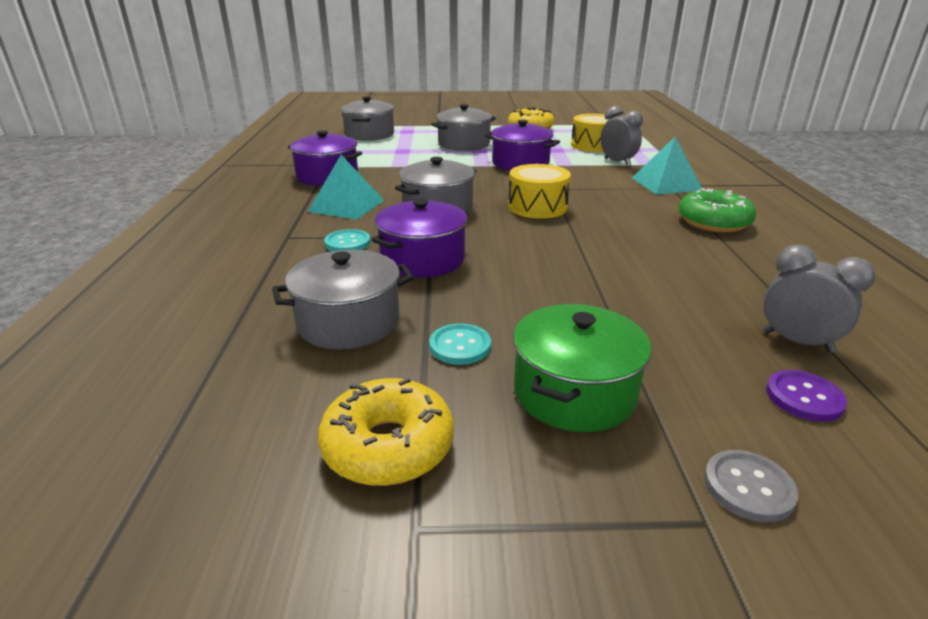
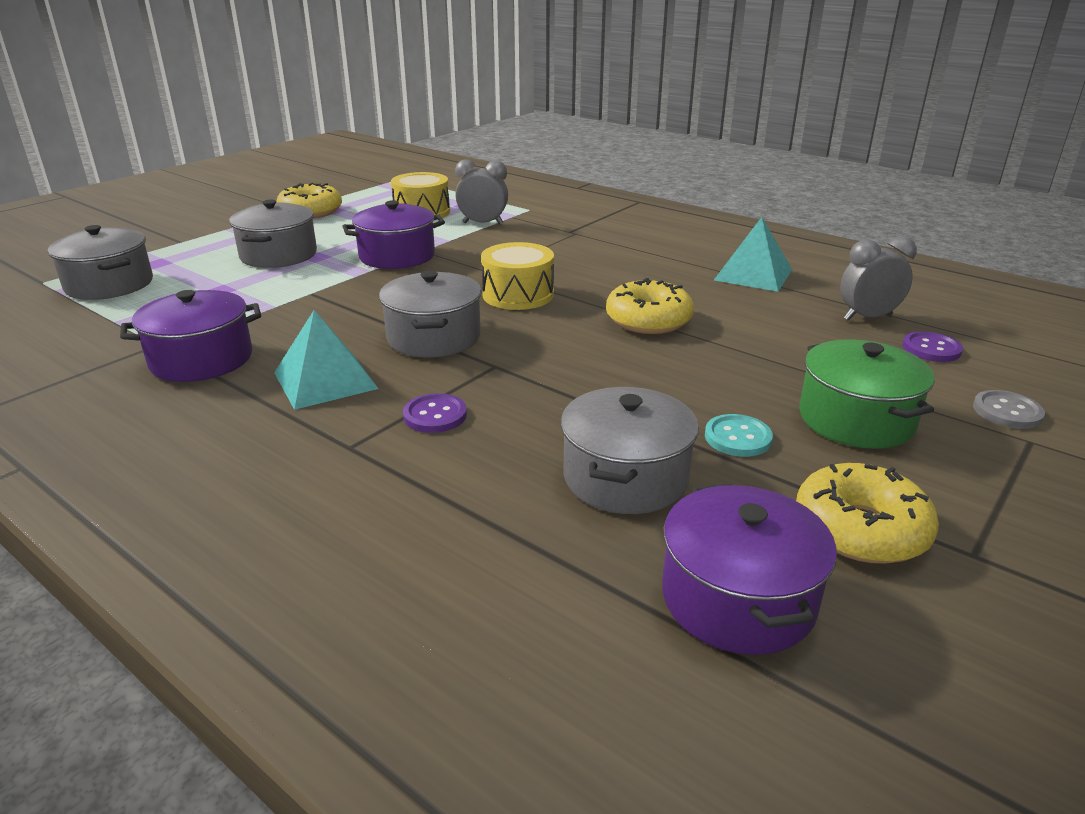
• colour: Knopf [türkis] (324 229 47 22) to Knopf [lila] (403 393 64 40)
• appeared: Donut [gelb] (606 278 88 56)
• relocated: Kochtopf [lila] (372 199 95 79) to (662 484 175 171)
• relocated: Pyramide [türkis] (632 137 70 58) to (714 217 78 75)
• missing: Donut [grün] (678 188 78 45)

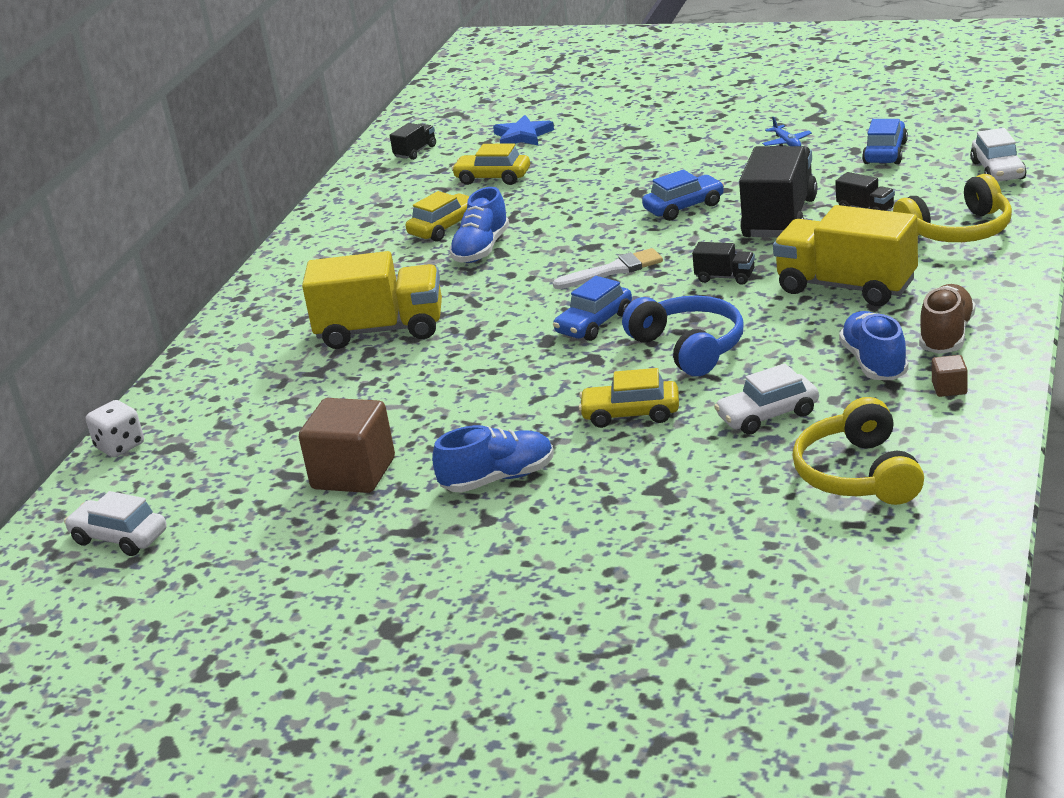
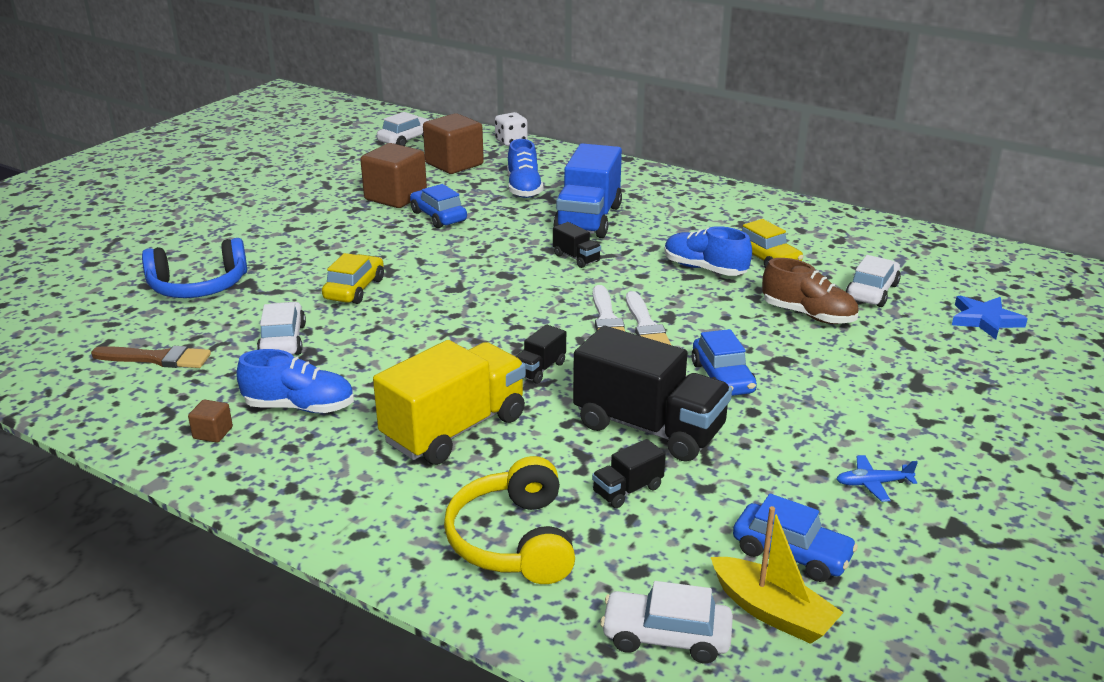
• exchanged: Kopfhörer [gelb] (792 397 132 108) to Pinsel [braun] (91 346 120 22)
• relocated: Kopfhörer [blau] (622 295 121 81) to (142 238 105 60)
• relocated: Auto [blau] (553 276 79 65) to (410 184 57 44)
• appeared: Kubus [braun] (423 113 61 61)
• relocated: Schuh [blau] (432 425 122 68) to (507 139 36 59)
• colour: Lastwagen [gelb] (302 251 140 98) to Lastwagen [blau] (553 143 69 95)
• relocated: Lastwagen [schwarz] (390 123 46 37) to (553 222 48 46)
• appeared: Pinsel [weiß] (626 291 45 54)
• appeared: Boot [gelb] (711 506 132 138)
• relocated: Schuh [braun] (919 284 56 70) to (762 258 97 66)
• colour: Auto [gelb] (451 144 79 41) to Auto [weiß] (846 255 55 52)

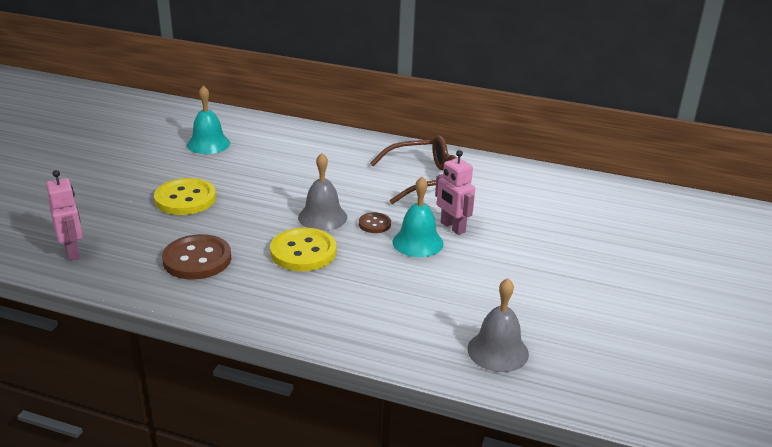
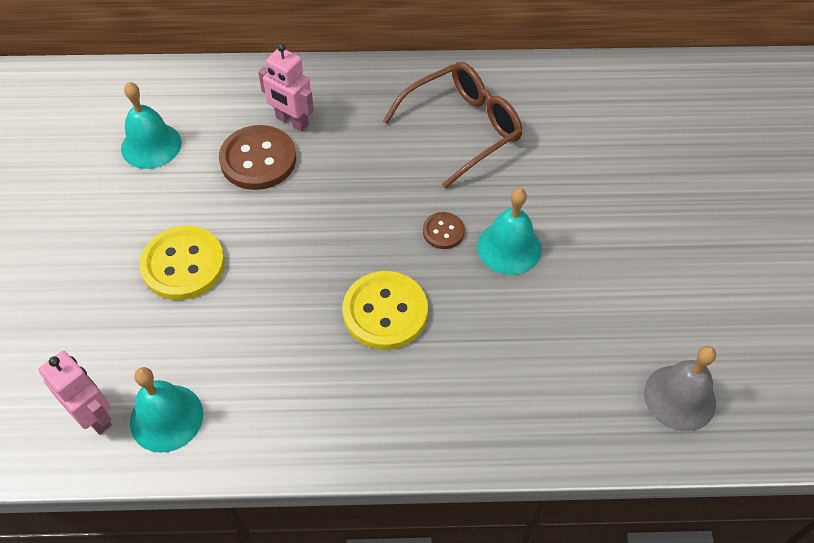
• appeared: Glocke [türkis] (130 367 73 86)
• relocated: Knopf [braun] (162 234 69 46) to (219 125 77 65)
• relocated: Roboter [rosa] (435 150 40 85) to (258 44 56 88)
• missing: Glocke [grau] (298 153 49 78)

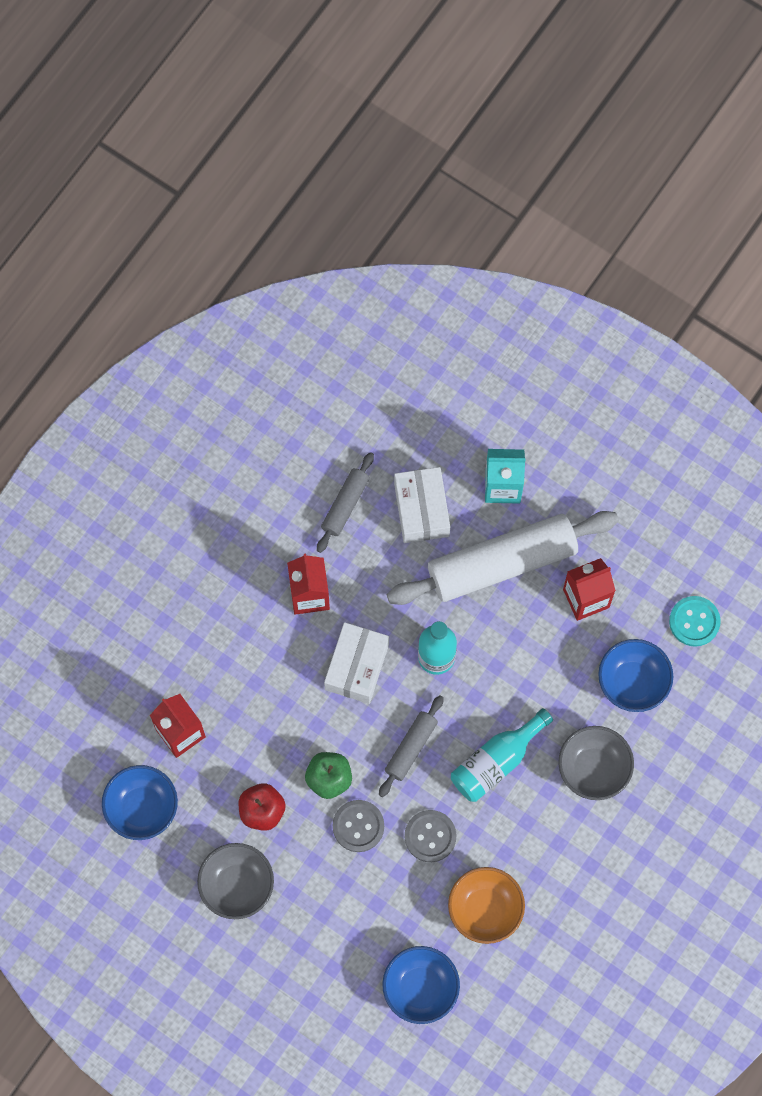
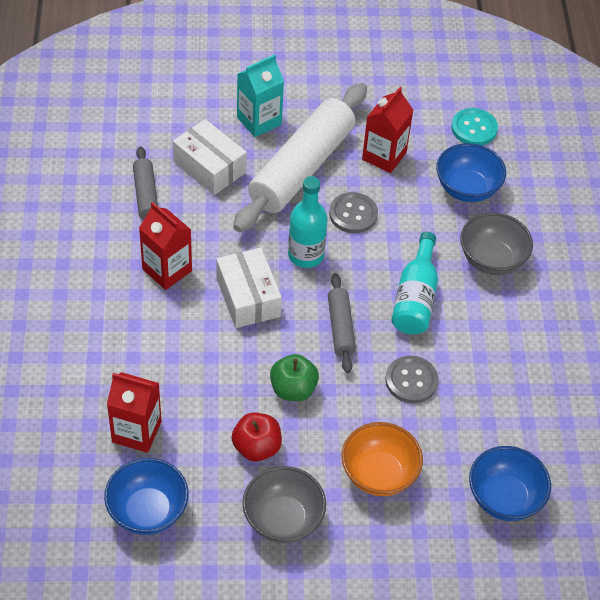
• relocated: Knopf [grau] (333 800 51 52) to (329 192 49 41)
• relocated: Schüssel [orange] (448 867 77 77) to (341 422 82 74)

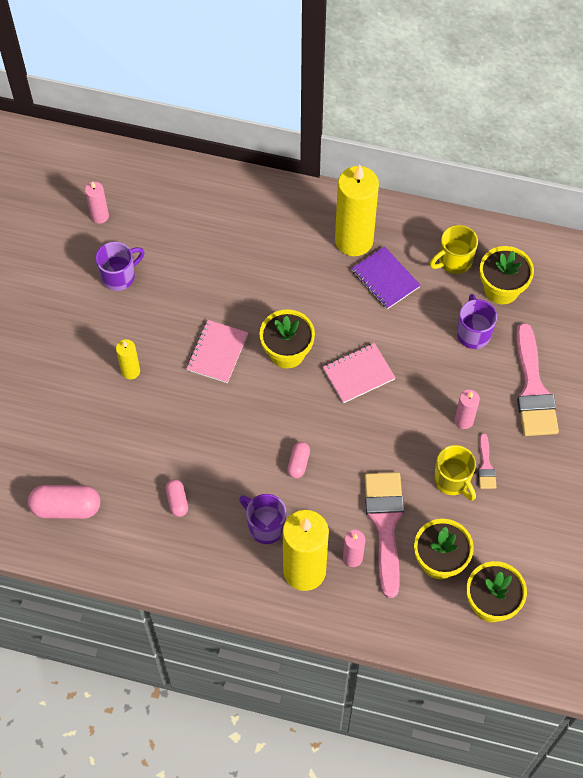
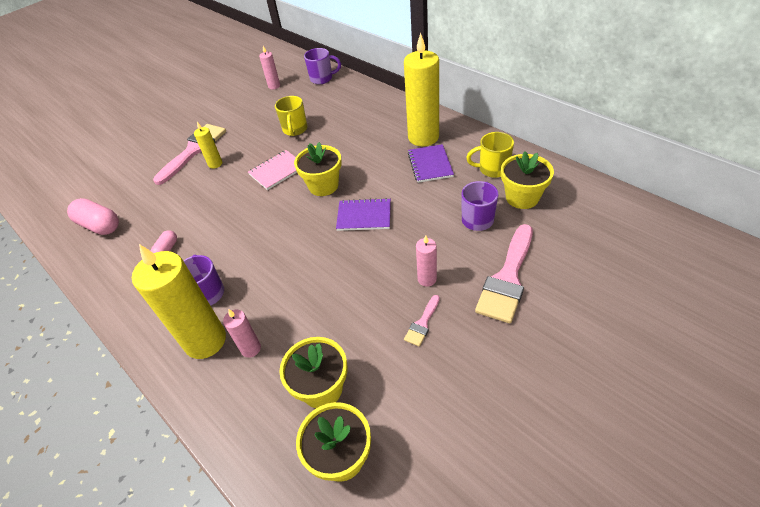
• relocated: Pinsel [rosa] (364 472 40 126) to (153 124 73 61)
• relocated: Tasse [gelb] (434 445 42 56) to (275 96 32 40)
• relocated: Tasse [lila] (95 242 50 49) to (304 48 37 36)
• colour: Notizbuch [rosa] (323 343 73 60) to Notizbuch [lila] (336 198 55 33)
• missing: Kapsel [rosa] (287 442 23 36)

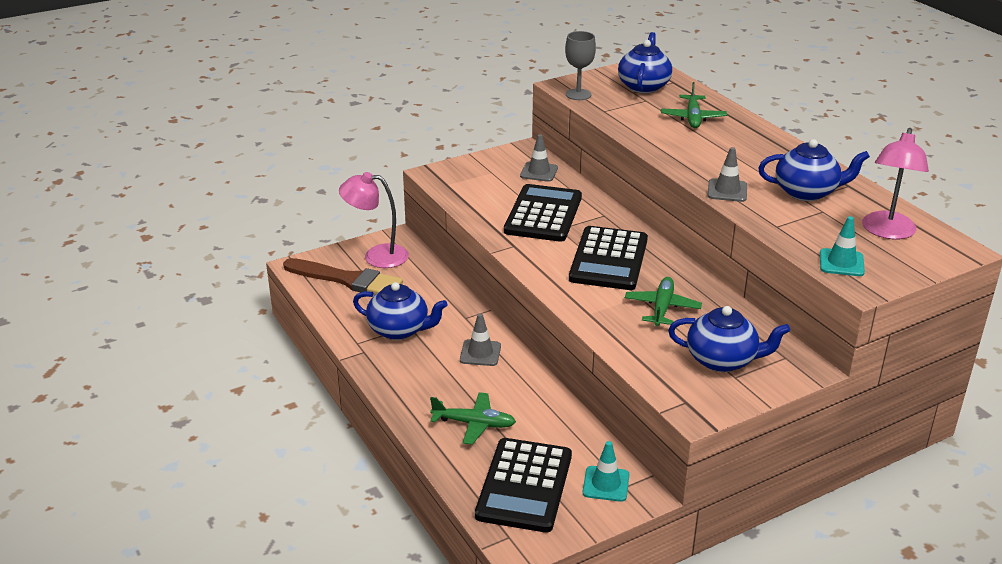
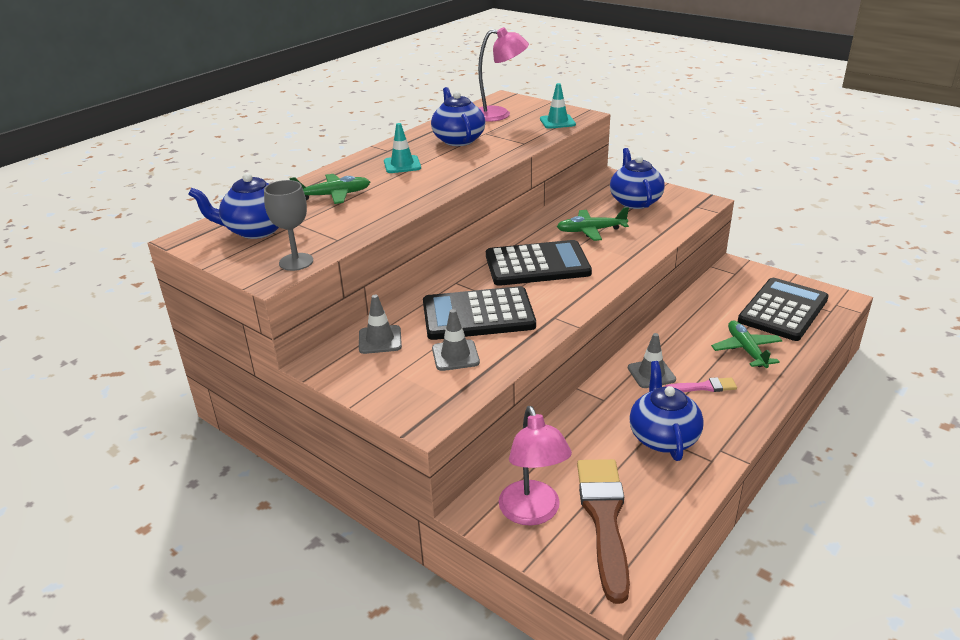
• relocated: Leitkegel [türkis] (582 441 47 61) to (384 123 37 50)
• relocated: Leitkegel [grau] (707 147 40 55) to (432 309 48 62)
• appeared: Pinsel [rosa] (665 377 72 15)
• spun: Taschenrechner [schwarz] (475 438 97 95) = (738 278 91 63) 45 degrees counterclockwise

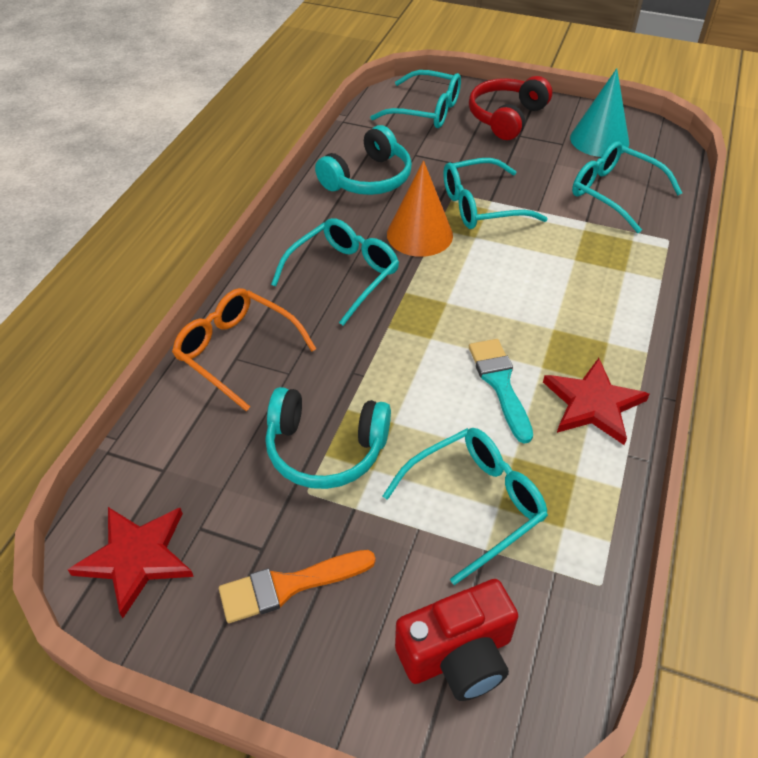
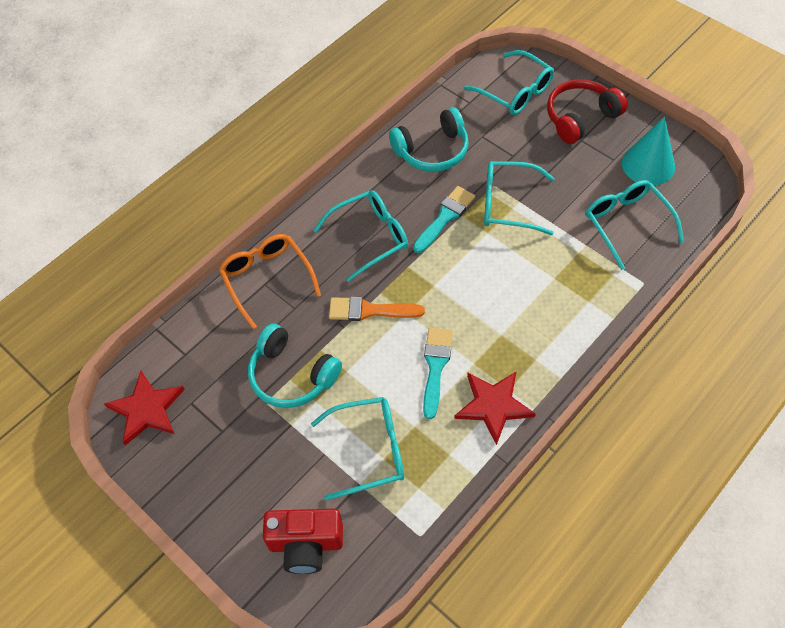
• relocated: Pinsel [orange] (219 550 157 73) to (329 297 96 24)
• exchanged: Kegel [orange] (387 160 66 97) to Pinsel [türkis] (413 186 62 67)

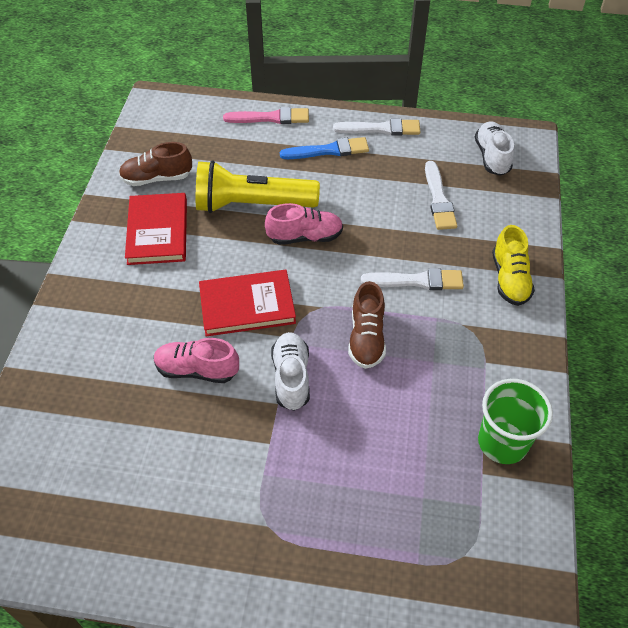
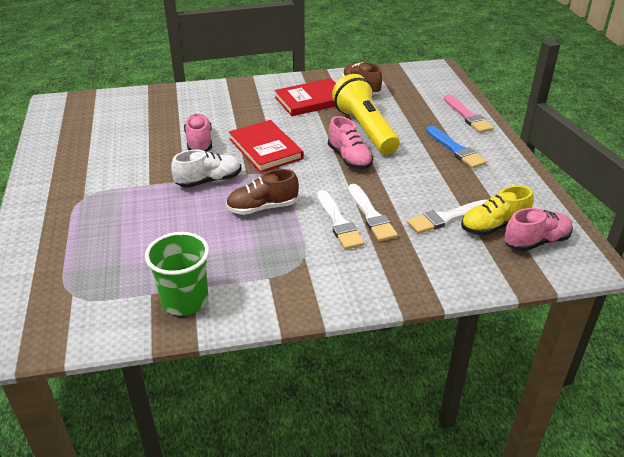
• relocated: Pinsel [weiß] (333 118 87 18) to (348 184 50 57)
• relocated: Schuh [gelb] (492 225 43 81) to (461 186 72 50)
• colour: Schuh [weiß] (475 121 39 55) to Schuh [rosa] (504 208 69 43)

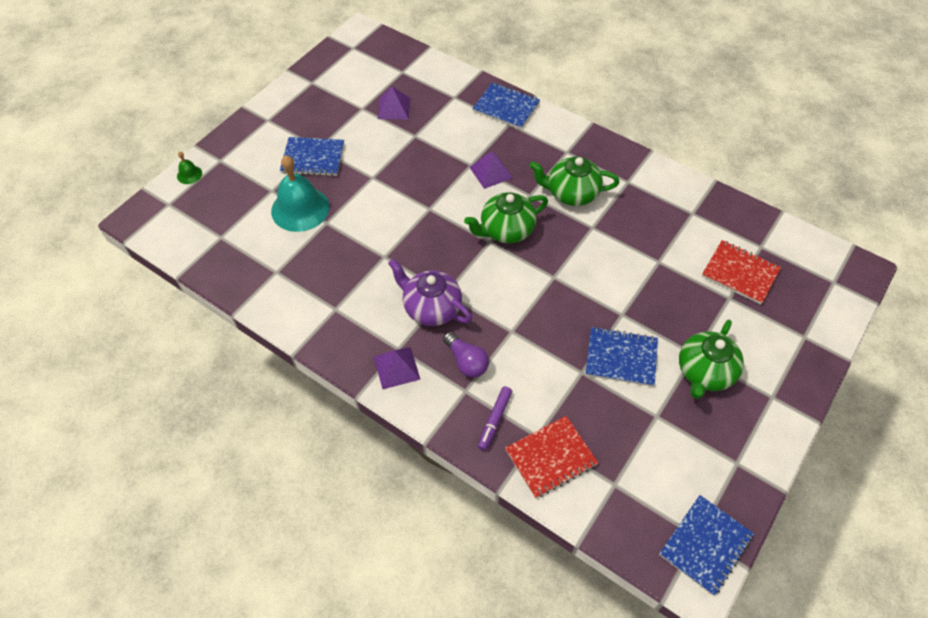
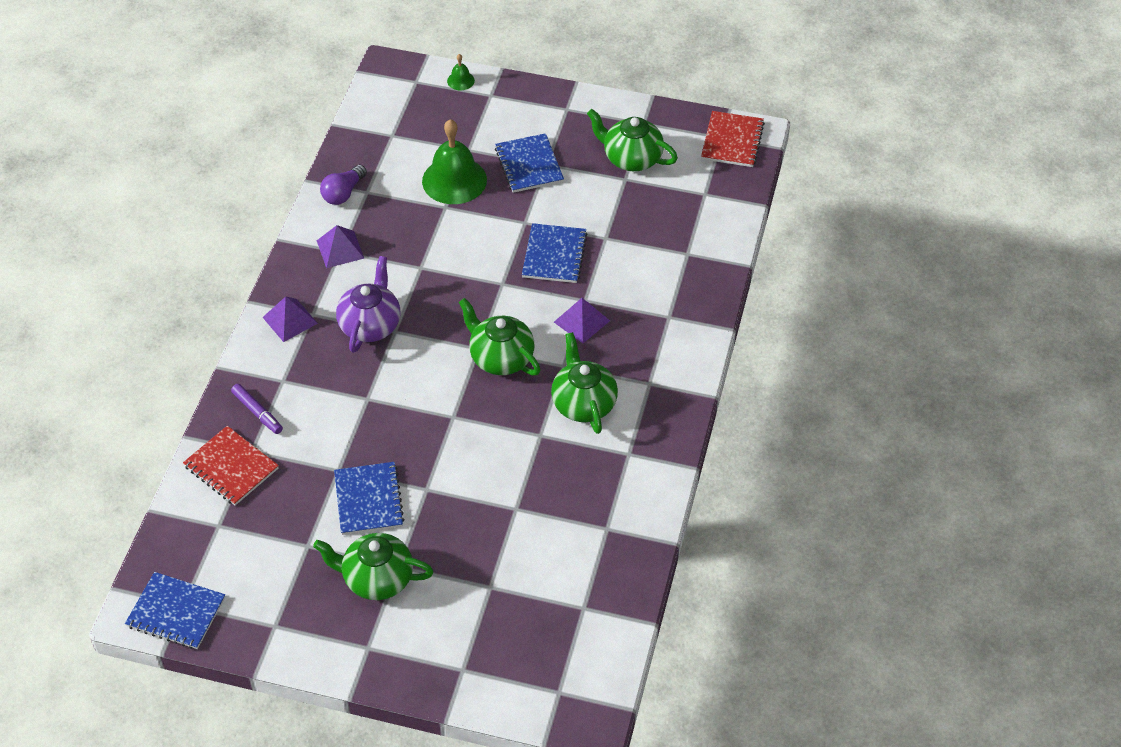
• spun: Filzstift [lila] (478 386 34 65) = (231 384 52 50) 135 degrees counterclockwise
• relocated: Pyramide [lila] (378 87 32 33) to (317 225 47 43)
• relocated: Glühbirne [lila] (443 332 46 46) to (320 165 47 40)
• colour: Glocke [türkis] (271 155 58 77) to Glocke [grün] (422 119 65 85)
• relocated: Notizbuch [blau] (472 82 68 47) to (522 223 66 60)
• appeared: Teekanne [grün] (587 109 91 62)
• relocated: Notizbuch [rot] (702 240 79 64) to (701 111 64 56)

